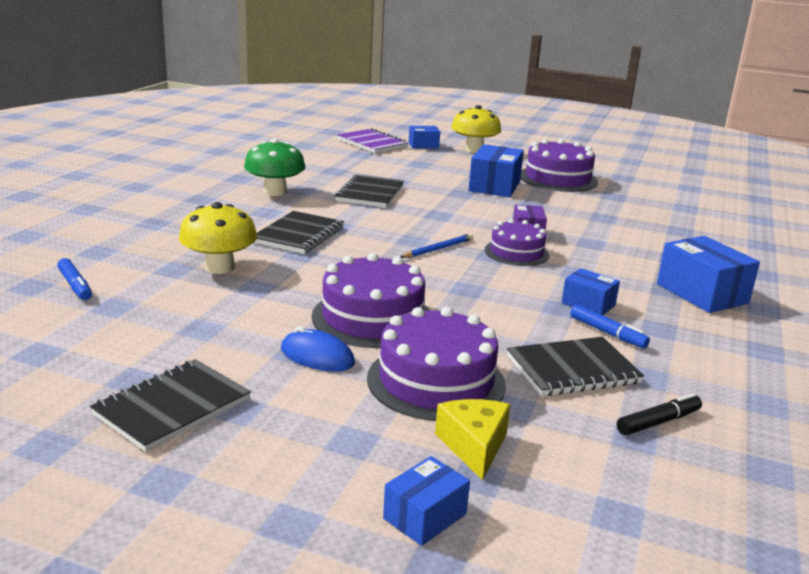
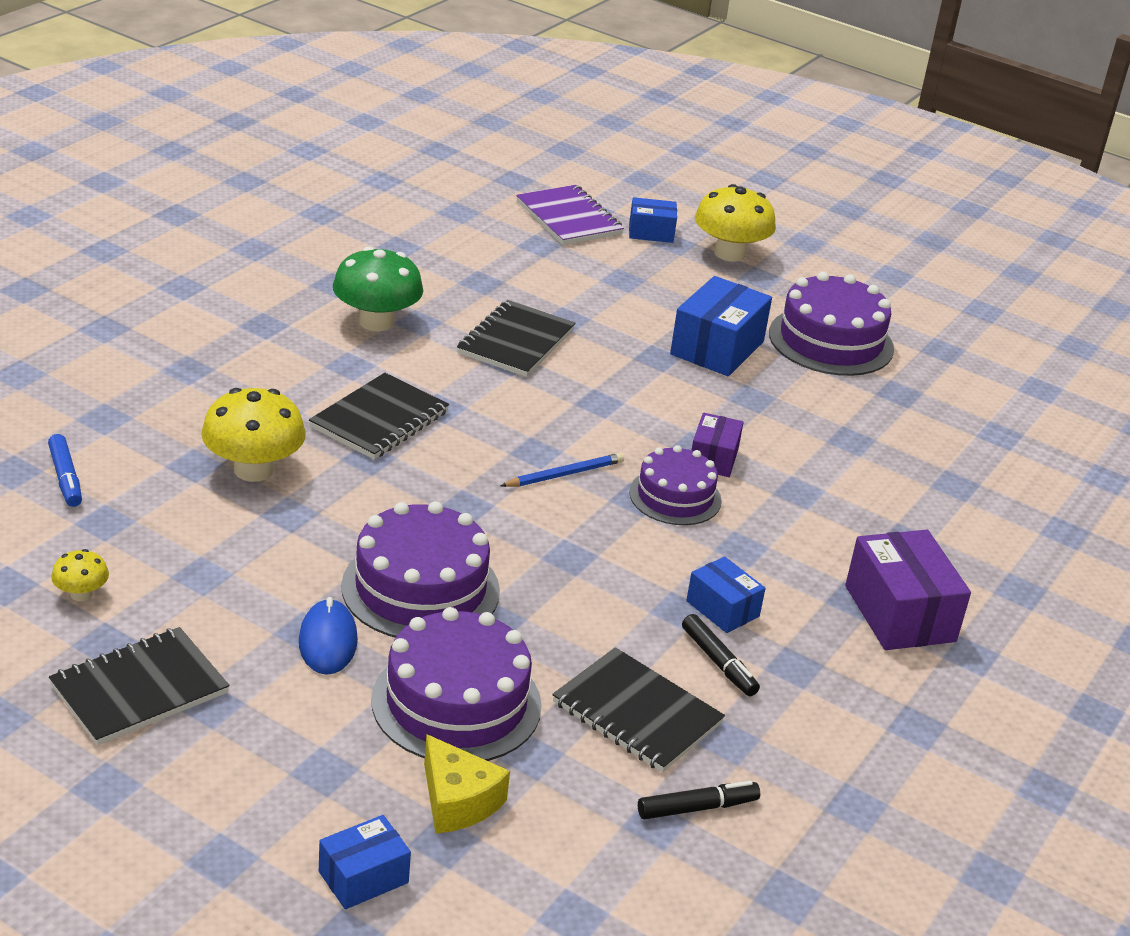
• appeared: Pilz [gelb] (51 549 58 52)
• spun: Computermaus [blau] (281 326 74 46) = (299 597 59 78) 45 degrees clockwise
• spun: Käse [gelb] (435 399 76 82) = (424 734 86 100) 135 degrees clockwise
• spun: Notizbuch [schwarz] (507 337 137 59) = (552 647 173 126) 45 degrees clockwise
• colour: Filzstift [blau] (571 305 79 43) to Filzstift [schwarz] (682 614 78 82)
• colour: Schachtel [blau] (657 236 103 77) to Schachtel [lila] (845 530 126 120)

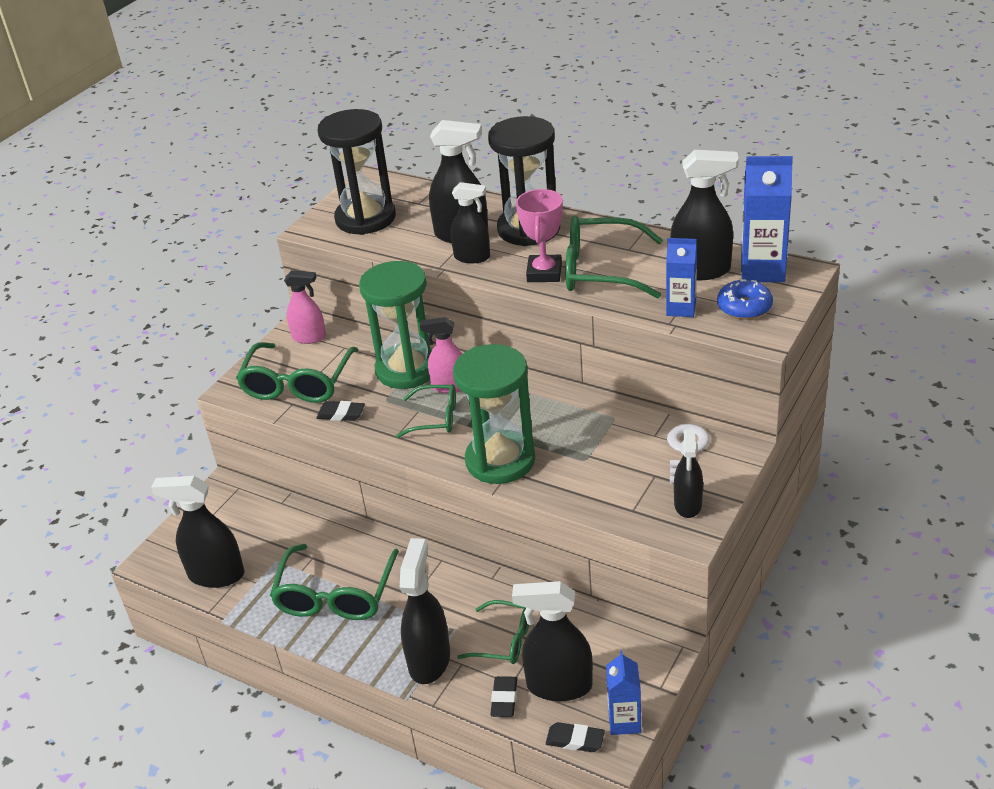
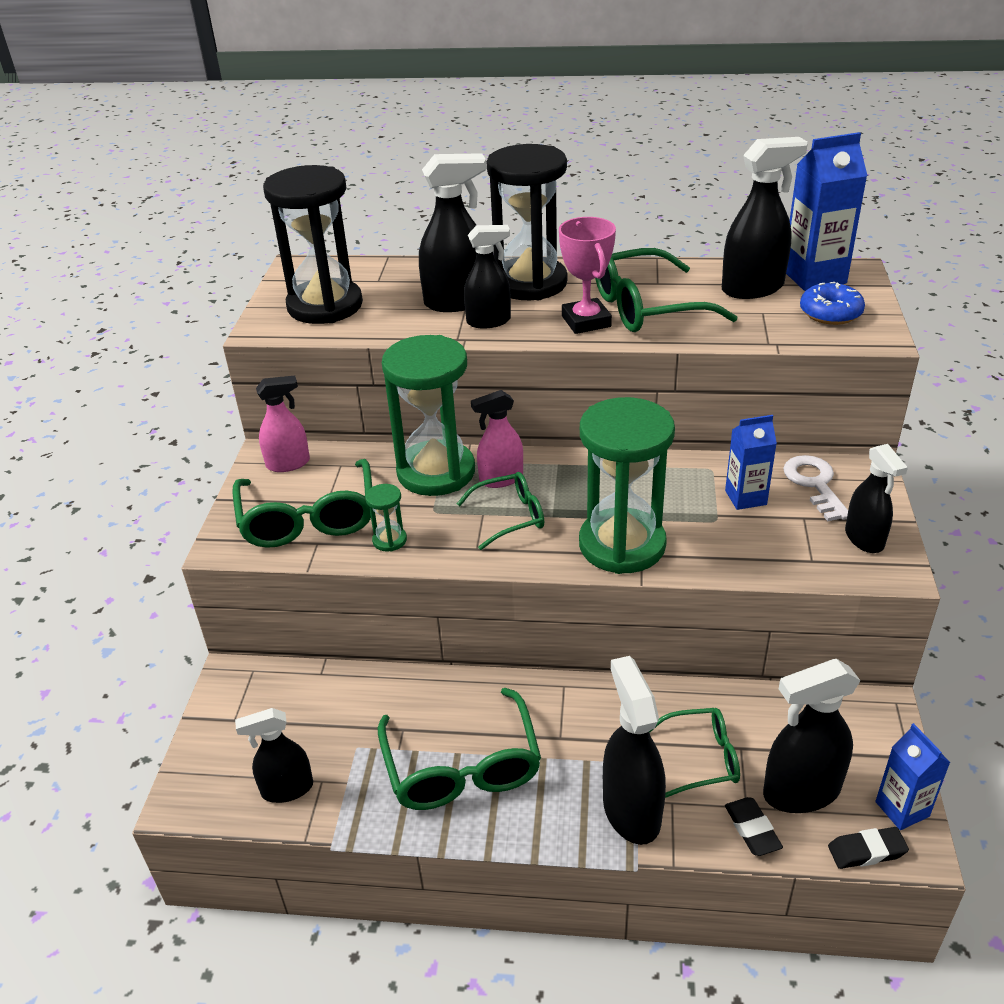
• size: Sprühflasche [schwarz] (151 476 94 112) = (235 708 78 95) x0.66
• exchanged: Radiergummi [schwarz] (316 401 49 20) to Sanduhr [grün] (365 484 42 68)
• relocated: Getränkekarton [blau] (666 238 31 79) to (725 415 52 95)

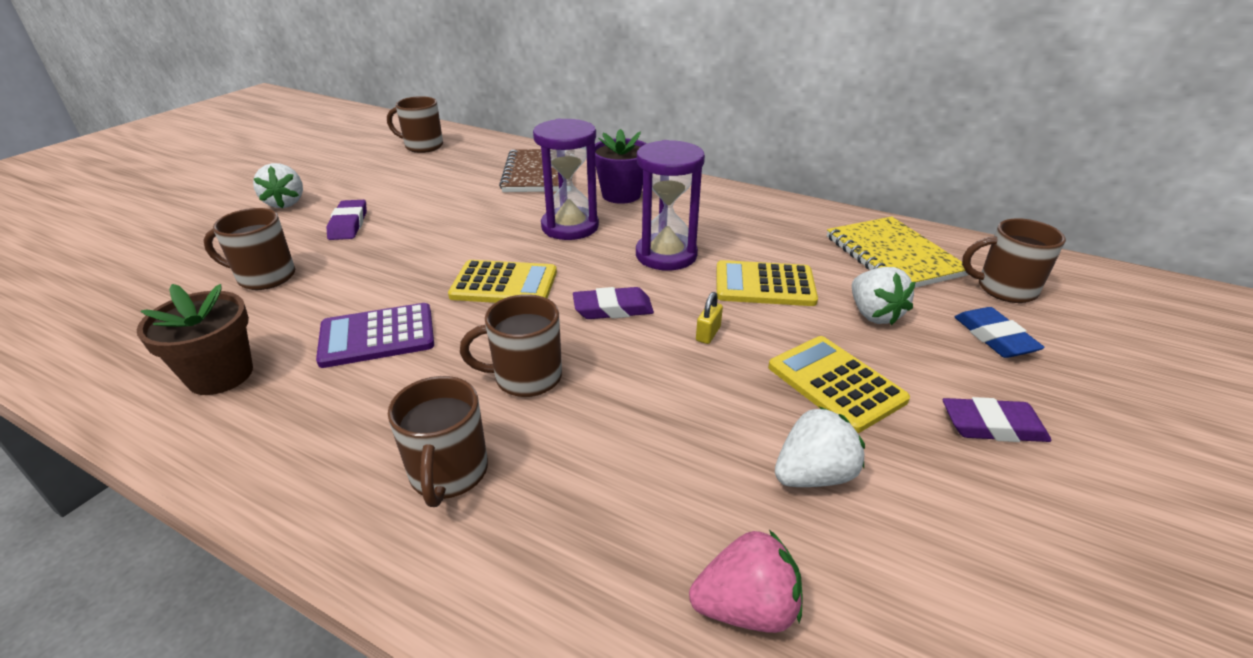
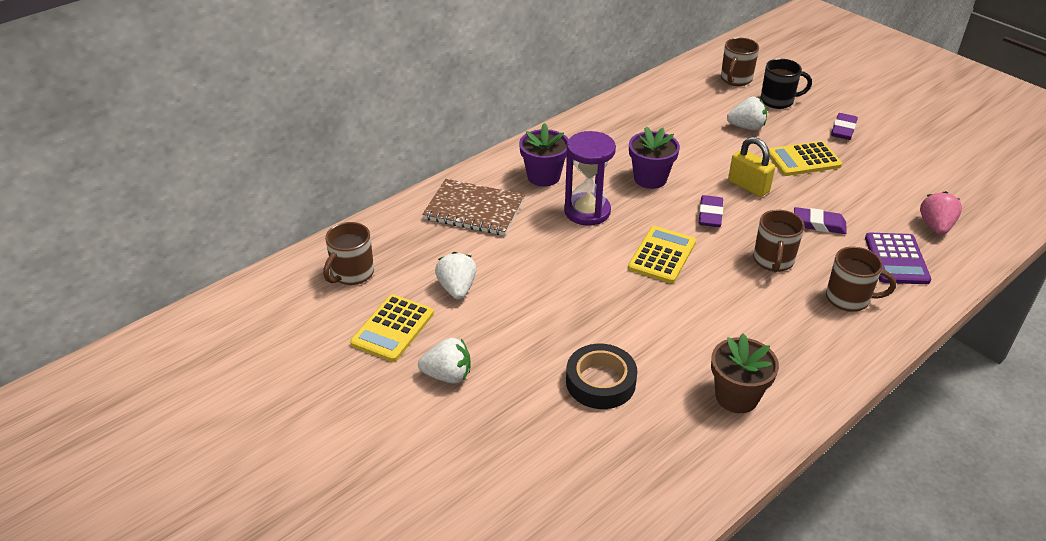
• relocated: Taschenrechner [gelb] (716 260 102 46) to (350 294 84 68)
• relocated: Erdbeere [weiß] (775 406 90 81) to (435 252 42 48)
• exchanged: Tasse [braun] (203 208 92 82) to Klebeband [schwarz] (566 344 71 65)
• exchanged: Sanduhr [lila] (636 140 69 131) to Blumentopf [lila] (629 126 51 63)
• size: Vorhängeschloss [gelb] (696 292 27 52) = (728 137 47 60) x1.93
• exchanged: Radiergummi [blau] (955 307 90 51) to Tasse [schwarz] (761 59 51 50)
• relocated: Radiergummi [lila] (327 200 40 40) to (794 207 53 27)
• relocated: Taschenrechner [lila] (316 303 118 65) to (865 233 66 51)
• missing: Notizbuch [gelb] (827 216 141 72)

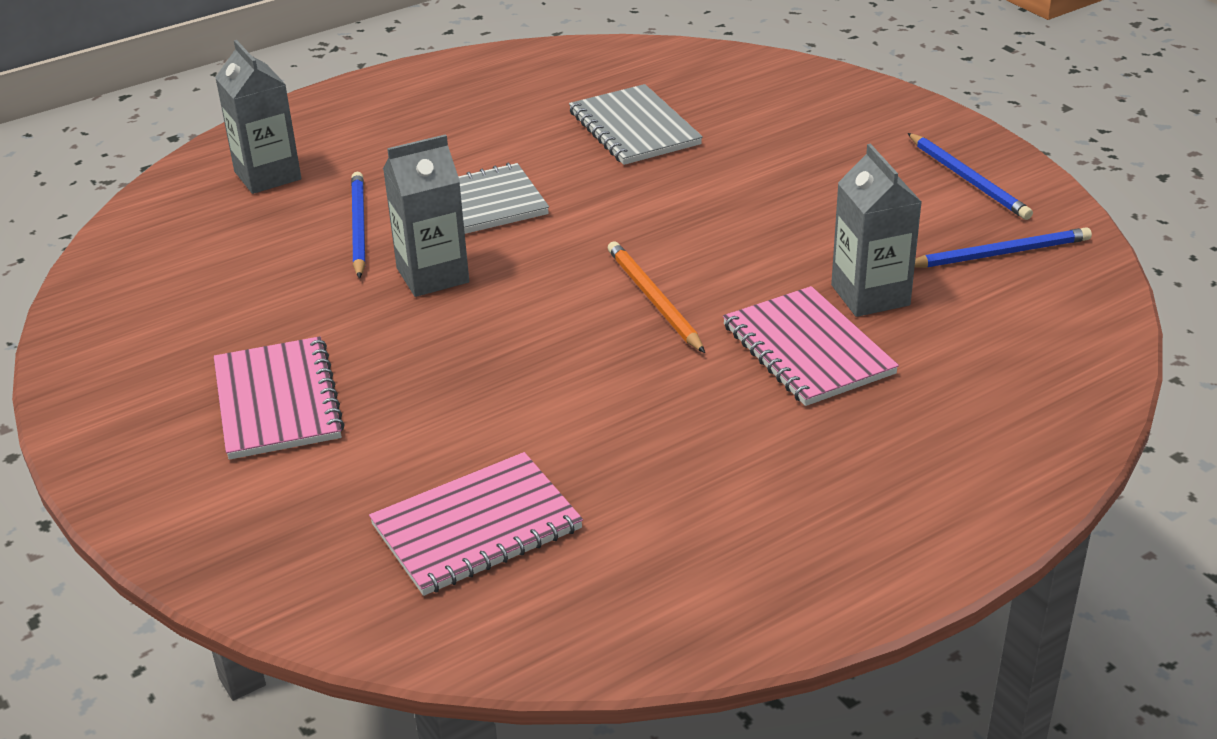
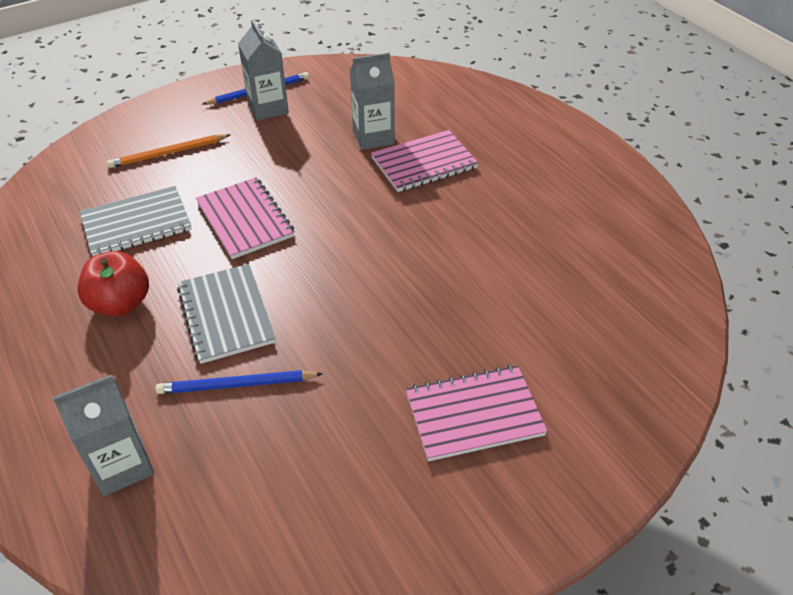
• appeared: Apfel [rot] (78 251 71 65)
• relocated: Bleistift [orange] (608 241 97 112) to (107 134 124 34)
• relocated: Notizbuch [rosa] (369 452 214 144) to (196 178 99 81)
• relocated: Getränkekarton [grau] (383 134 86 163) to (238 20 51 101)
• missing: Bleistift [blau] (915 227 177 41)

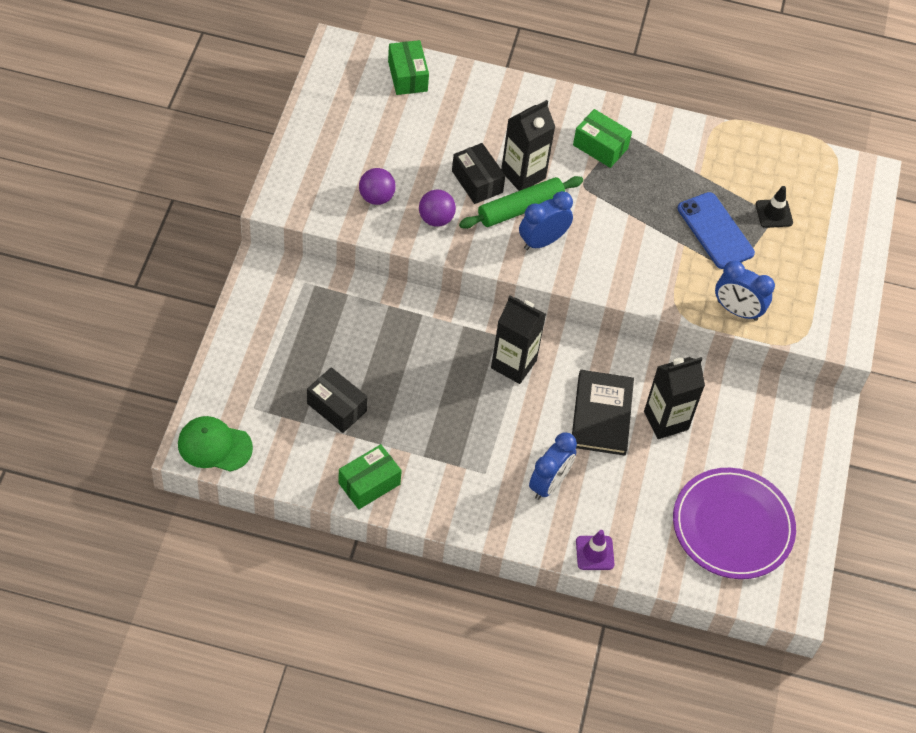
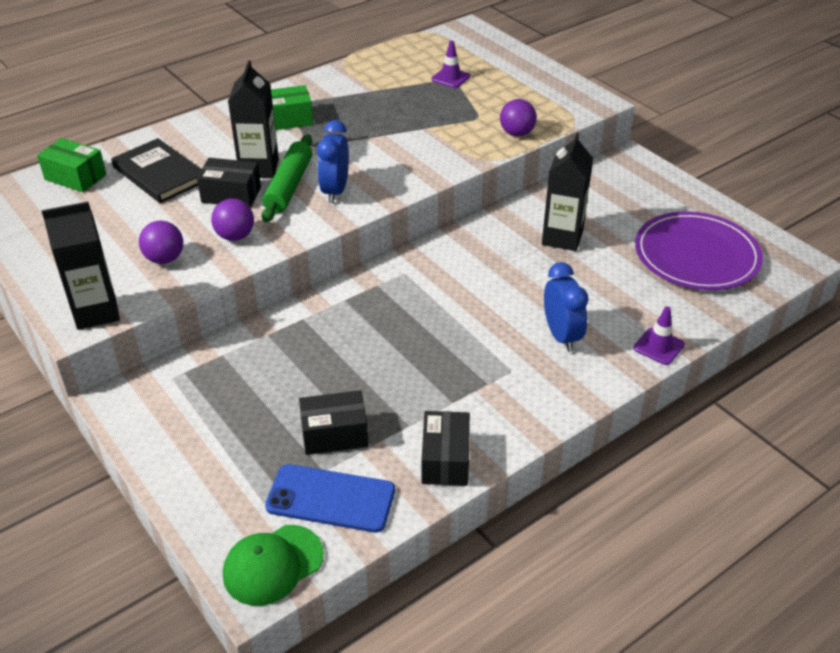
• relocated: Getränkekarton [schwarz] (491 296 55 88) to (42 202 78 128)
• relocated: Buch [schwarz] (572 370 62 86) to (111 138 91 65)
• relocated: Handy [blau] (678 192 77 77) to (265 464 130 68)
• colour: Schachtel [grün] (338 444 64 65) to Schachtel [schwarz] (421 411 49 75)
• colour: Leitkegel [schwarz] (756 186 37 42) to Leitkegel [lila] (431 41 39 47)
• exchanged: Wecker [blau] (715 260 60 61) to Ball [lila] (500 99 37 38)

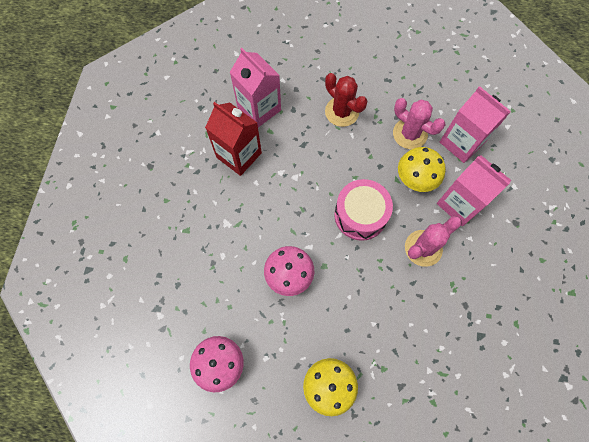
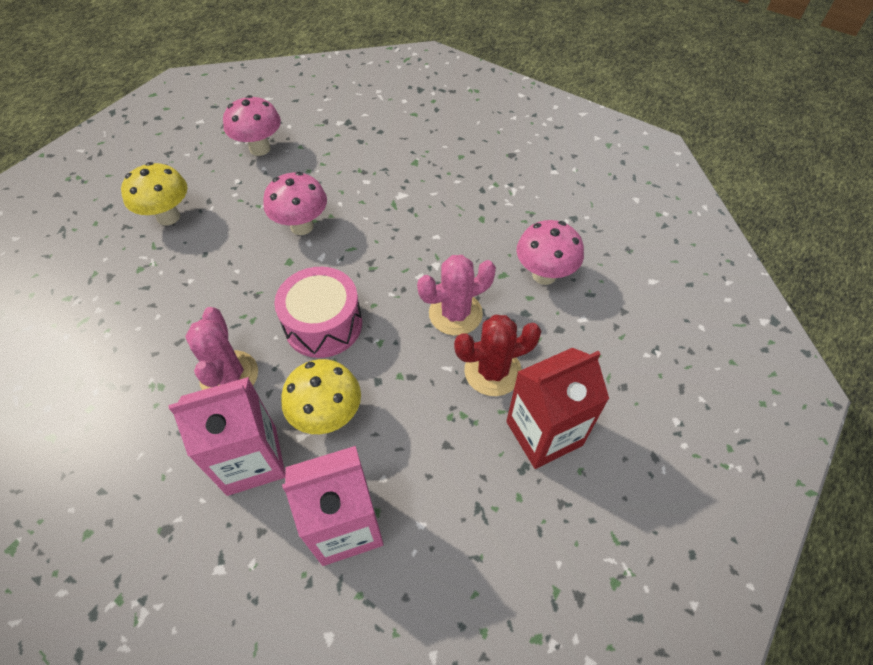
• relocated: Kaktus [rosa] (393 98 52 51) to (417 255 79 81)
• relocated: Getränkekarton [rot] (205 102 57 74) to (506 348 103 121)
• exchanged: Getränkekarton [rosa] (230 48 51 79) to Pilz [rosa] (517 220 67 65)

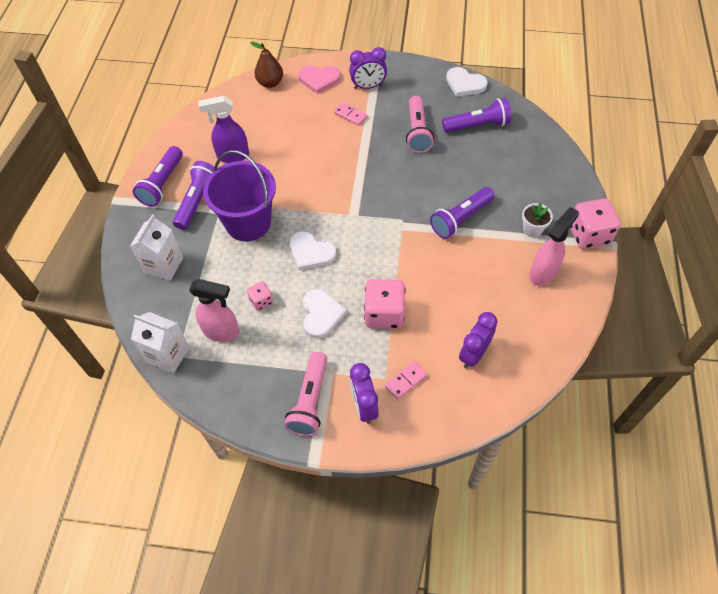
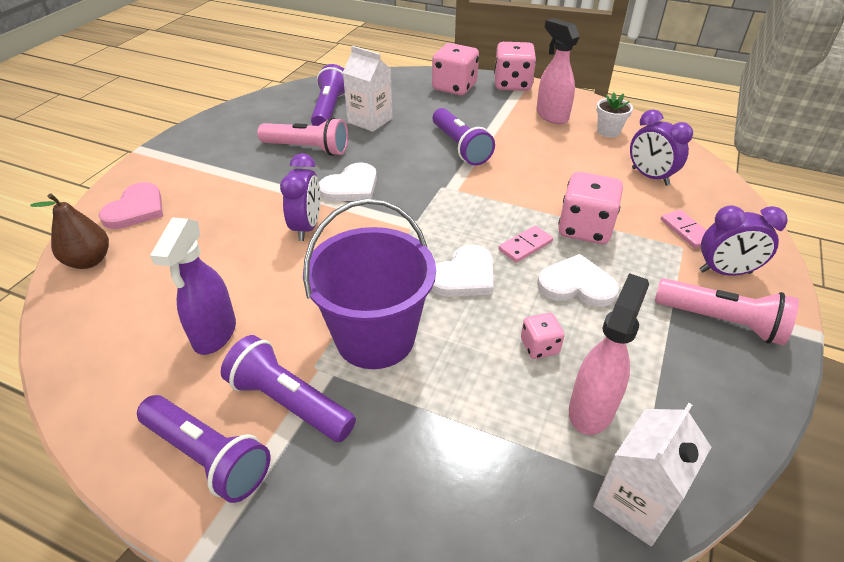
• relocated: Wecker [lila] (349 47 38 42) to (280 153 40 88)
• relocated: Herz [weiß] (446 67 42 30) to (319 162 58 39)
• relocated: Getränkekarton [weiß] (130 214 53 67) to (343 46 50 86)
• appeared: Spielwürfel [rosa] (432 43 47 52)
• relocated: Dominostein [rosa] (334 102 34 24) to (499 226 54 37)
• relocated: Blumentopf [weiß] (522 203 31 34) to (597 93 36 44)

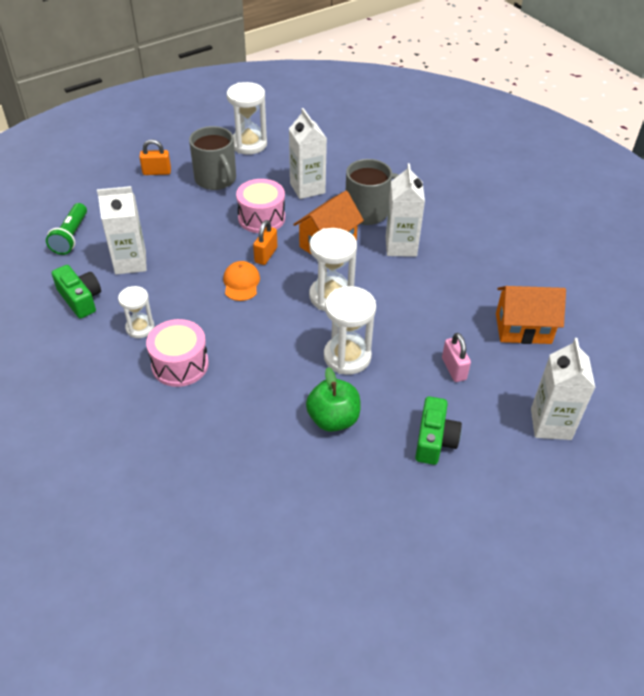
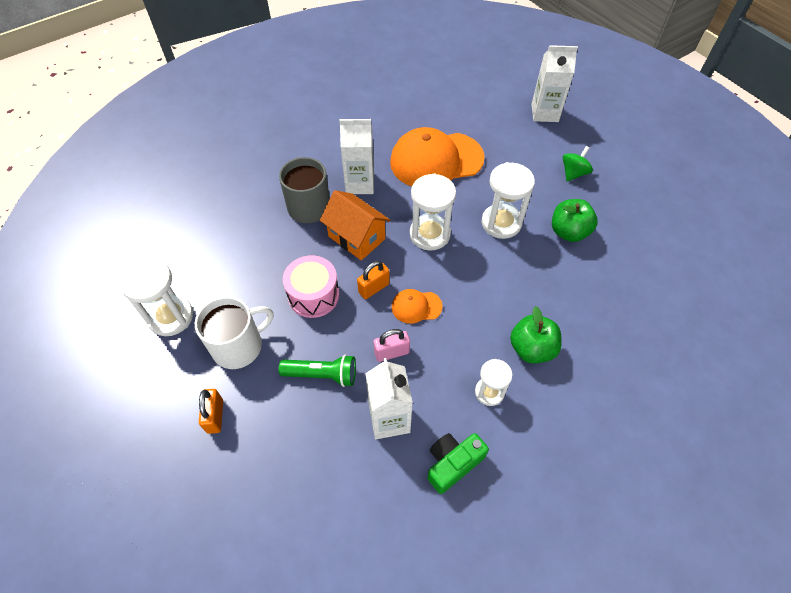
• colour: Tasse [grau] (189 126 47 64) to Tasse [weiß] (195 296 78 73)
• relocated: Taschenlampe [grün] (46 203 41 52) to (279 355 77 32)
• spun: Vorhängeschloss [orange] (253 220 24 45) = (357 261 33 38) 60 degrees counterclockwise
• relocated: Vorhängeschloss [rosa] (442 333 29 49) to (374 329 36 33)
• appeared: Kappe [orange] (390 127 95 59)
• exchanged: Trommel [rosa] (146 319 63 68) to Apfel [grün] (510 306 52 58)
• exchanged: Kamera [grün] (415 396 47 69) to Kreisel [grün] (563 146 30 35)
• missing: Getränkekarton [weiß] (289 108 38 91)
• missing: Haus [orange] (496 286 70 58)

